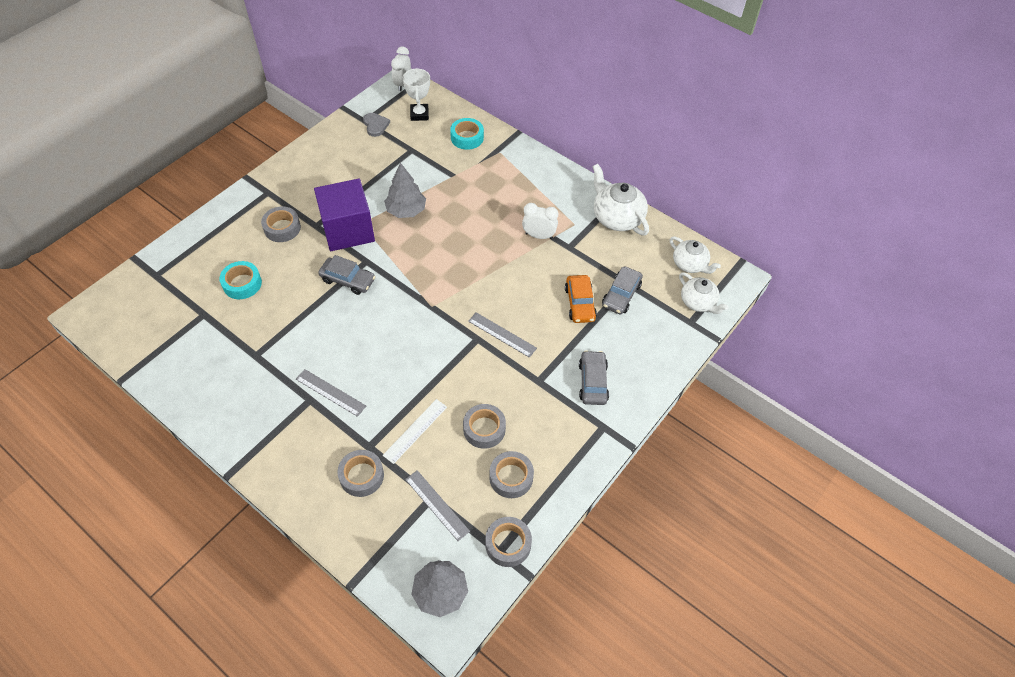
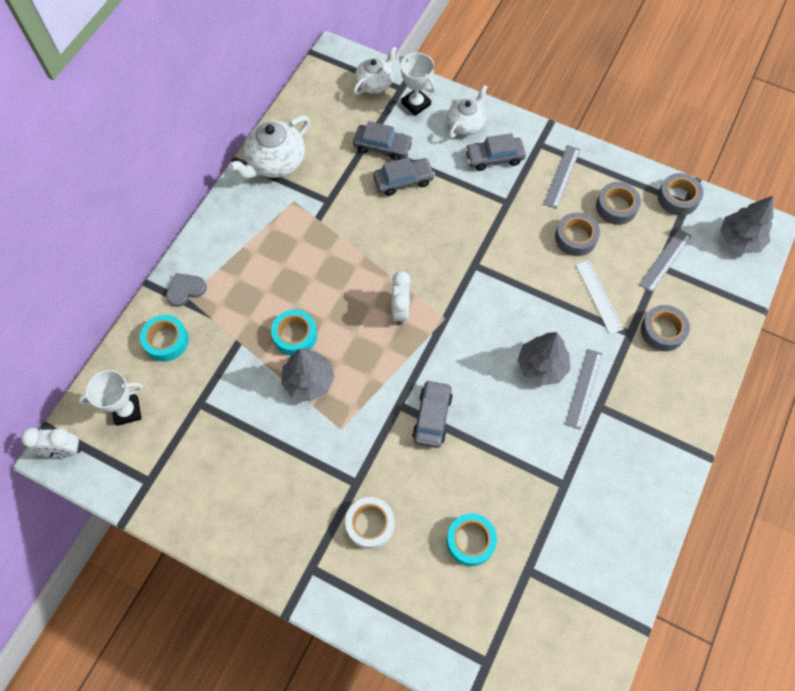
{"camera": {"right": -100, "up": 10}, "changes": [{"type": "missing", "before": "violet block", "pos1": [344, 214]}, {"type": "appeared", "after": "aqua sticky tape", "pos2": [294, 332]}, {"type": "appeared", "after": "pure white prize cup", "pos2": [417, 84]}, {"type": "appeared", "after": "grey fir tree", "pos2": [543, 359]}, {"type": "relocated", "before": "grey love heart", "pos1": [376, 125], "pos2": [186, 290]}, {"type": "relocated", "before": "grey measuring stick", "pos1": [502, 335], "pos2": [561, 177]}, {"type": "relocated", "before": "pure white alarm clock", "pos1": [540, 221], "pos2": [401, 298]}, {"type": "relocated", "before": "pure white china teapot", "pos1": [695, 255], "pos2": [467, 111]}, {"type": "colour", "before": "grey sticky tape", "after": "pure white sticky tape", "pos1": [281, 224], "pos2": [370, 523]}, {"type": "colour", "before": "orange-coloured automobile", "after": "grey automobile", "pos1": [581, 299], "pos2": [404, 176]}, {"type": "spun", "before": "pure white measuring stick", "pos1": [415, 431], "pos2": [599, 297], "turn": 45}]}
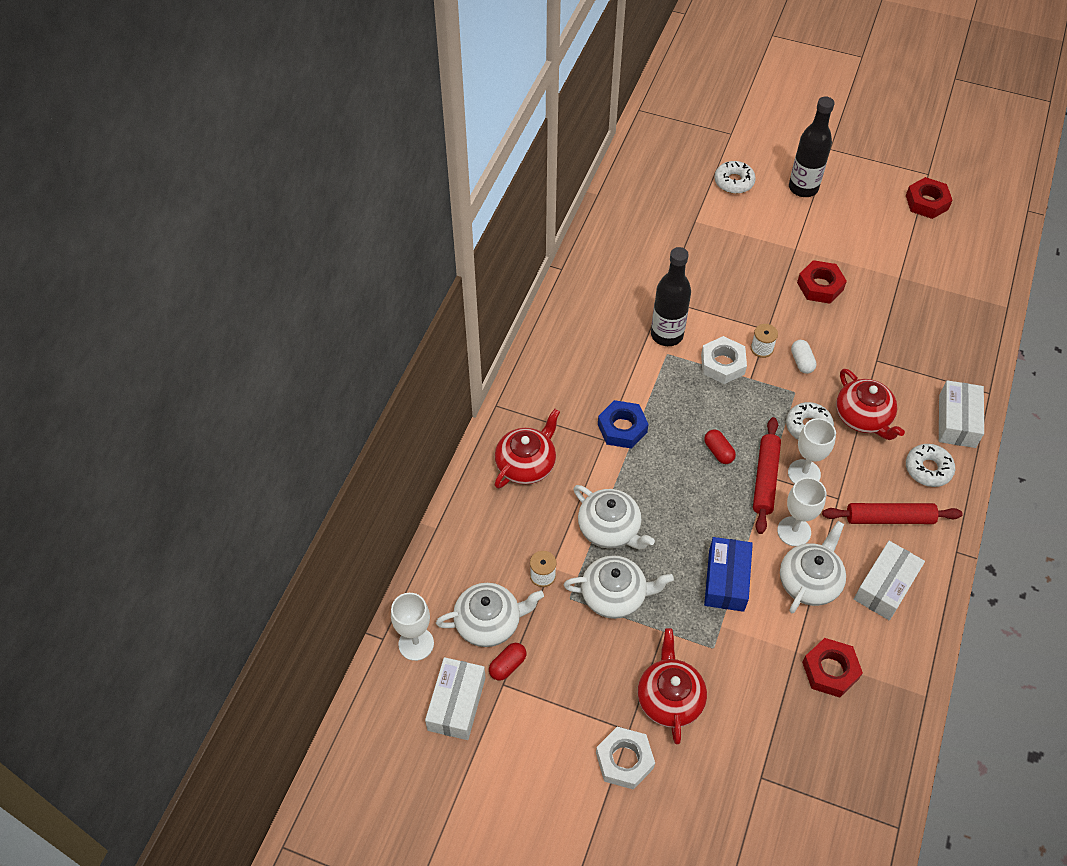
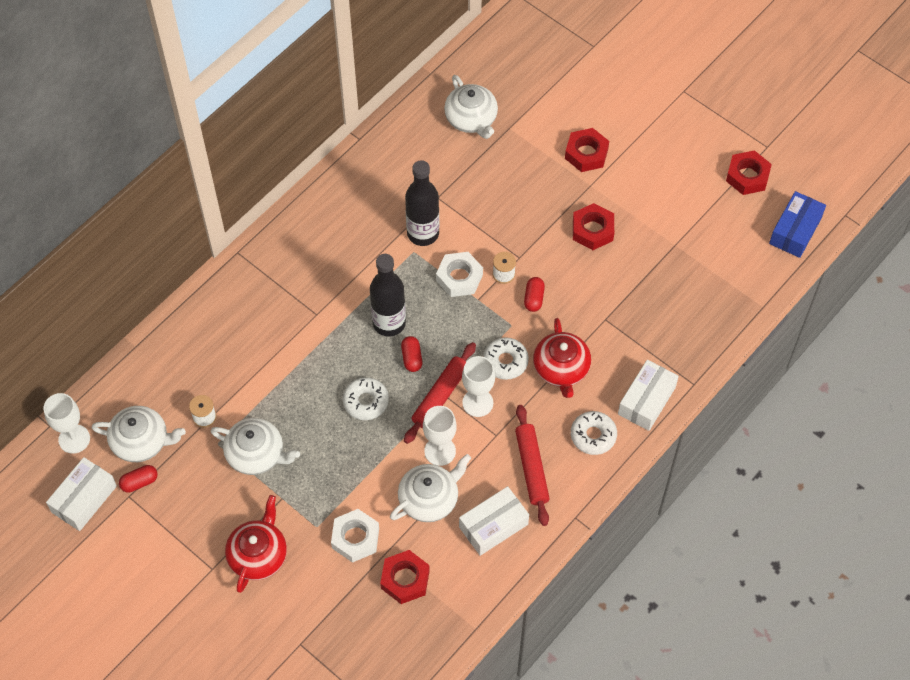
{"camera": {"right": 20, "up": 5}, "changes": [{"type": "missing", "before": "red china teapot", "pos1": [527, 448]}, {"type": "missing", "before": "cobalt hex nut", "pos1": [623, 424]}, {"type": "appeared", "after": "red hex nut", "pos2": [587, 150]}, {"type": "relocated", "before": "pure white china teapot", "pos1": [614, 517], "pos2": [471, 107]}, {"type": "relocated", "before": "pure white hex nut", "pos1": [625, 758], "pos2": [355, 536]}, {"type": "relocated", "before": "cobalt box", "pos1": [728, 574], "pos2": [797, 224]}, {"type": "relocated", "before": "pure white glazed donut", "pos1": [735, 177], "pos2": [366, 398]}, {"type": "relocated", "before": "jet-black flask", "pos1": [812, 147], "pos2": [388, 295]}, {"type": "colour", "before": "pure white pill", "after": "red pill", "pos1": [804, 357], "pos2": [534, 294]}, {"type": "spun", "before": "red rolling pin", "pos1": [892, 513], "pos2": [532, 465], "turn": 60}]}
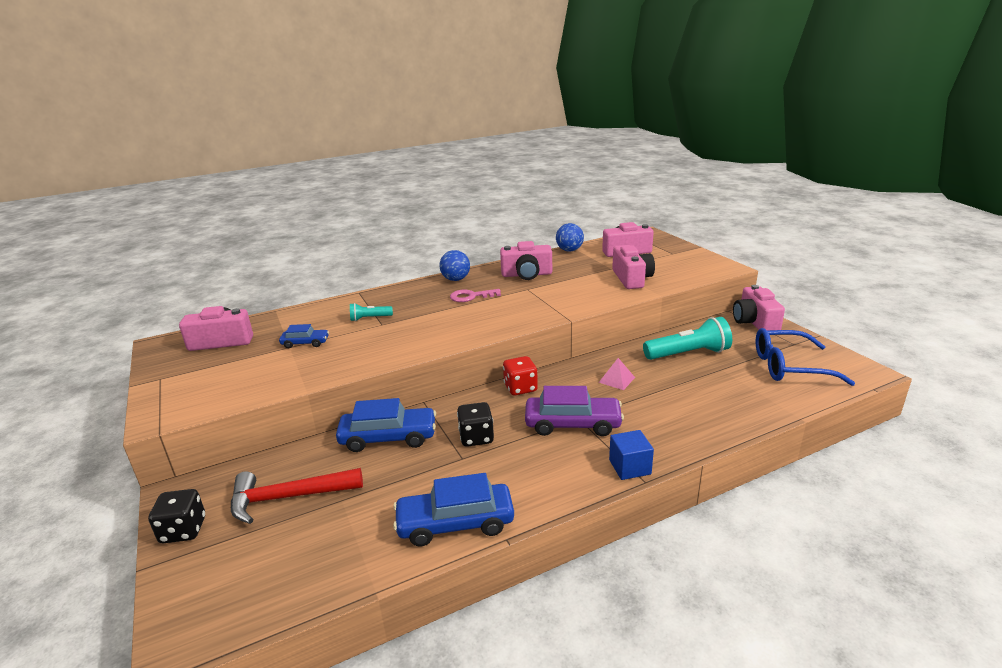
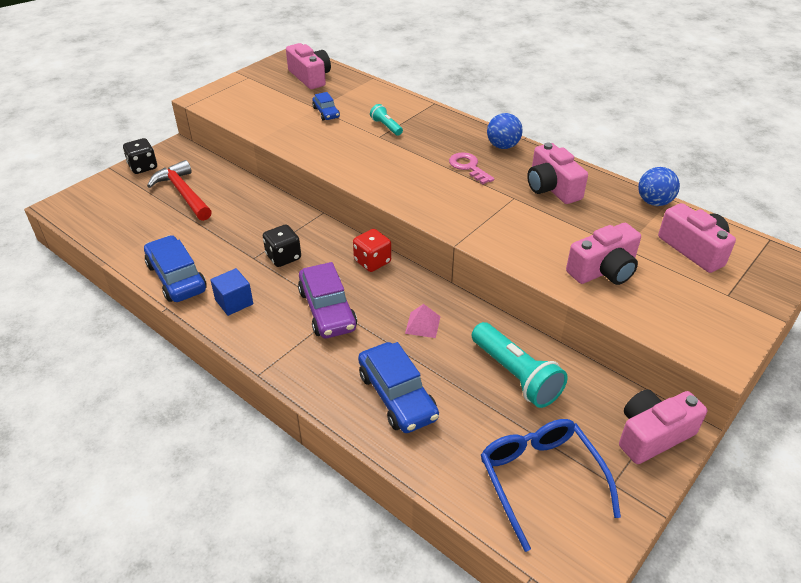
{"camera": {"right": 65, "up": 15}, "changes": [{"type": "relocated", "before": "cobalt automobile", "pos1": [386, 425], "pos2": [398, 387]}, {"type": "relocated", "before": "cobalt block", "pos1": [631, 455], "pos2": [231, 292]}]}
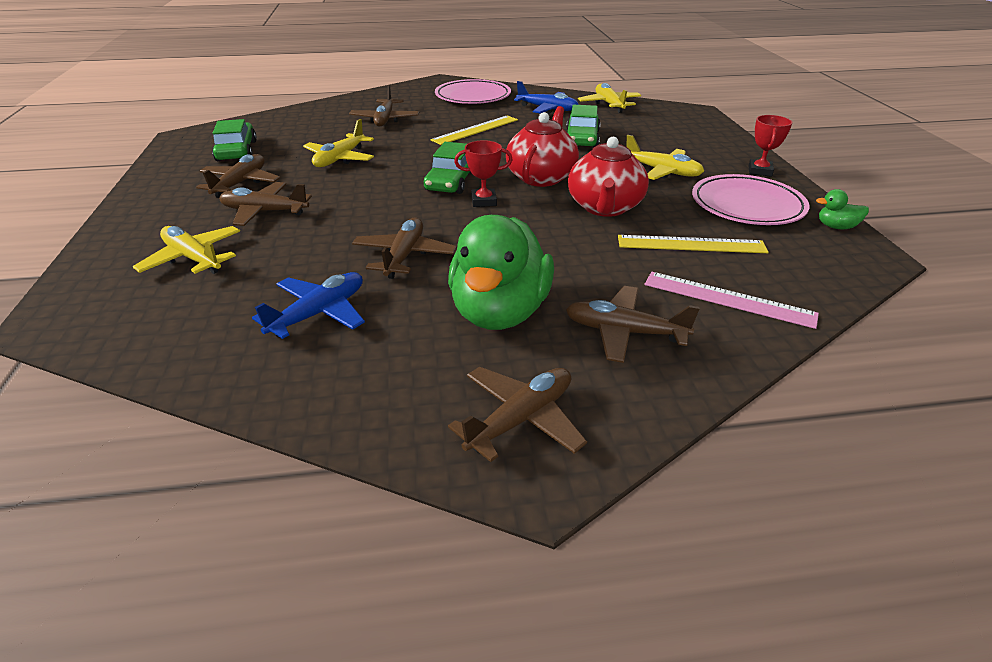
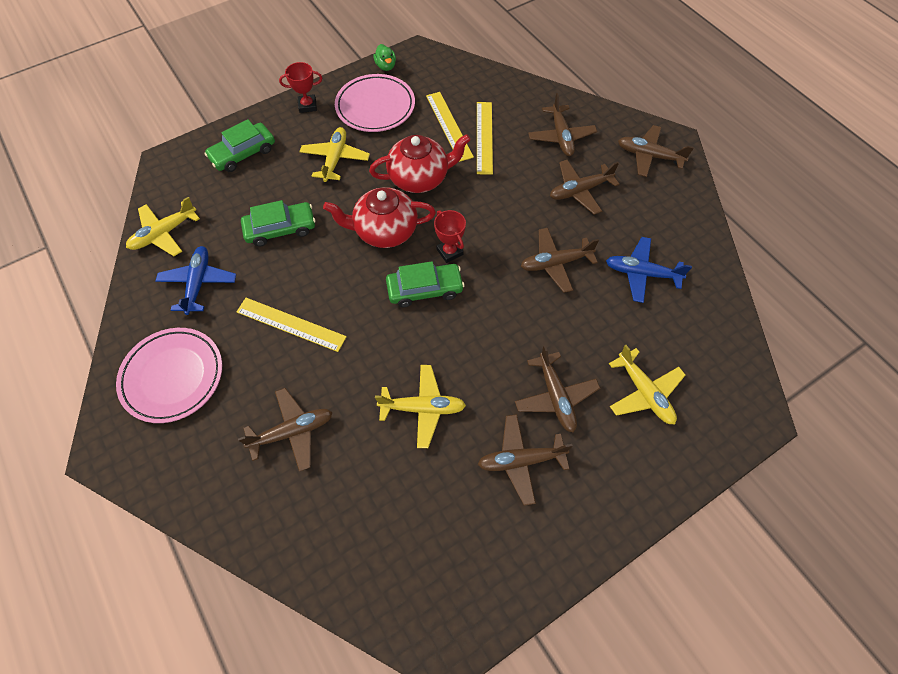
{"camera": {"right": -115, "up": 25}, "changes": [{"type": "missing", "before": "rose-pink measuring stick", "pos1": [731, 300]}, {"type": "appeared", "after": "golden measuring stick", "pos2": [485, 138]}, {"type": "relocated", "before": "green automobile", "pos1": [234, 140], "pos2": [239, 145]}, {"type": "exchanged", "before": "green toy duck", "after": "brown aeroplane", "pos1": [501, 272], "pos2": [584, 187]}, {"type": "spun", "before": "golden aeroplane", "pos1": [186, 250], "pos2": [647, 384], "turn": -45}]}
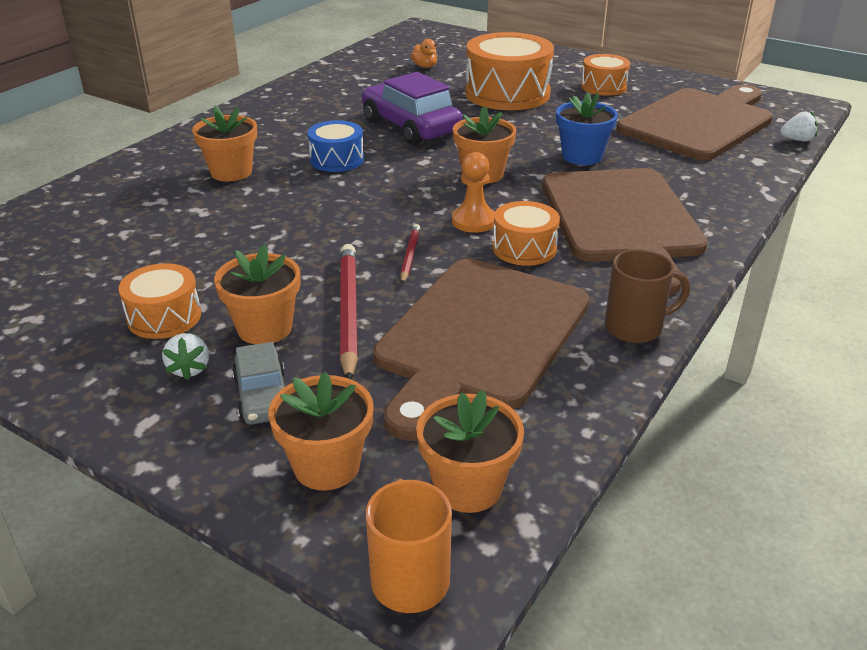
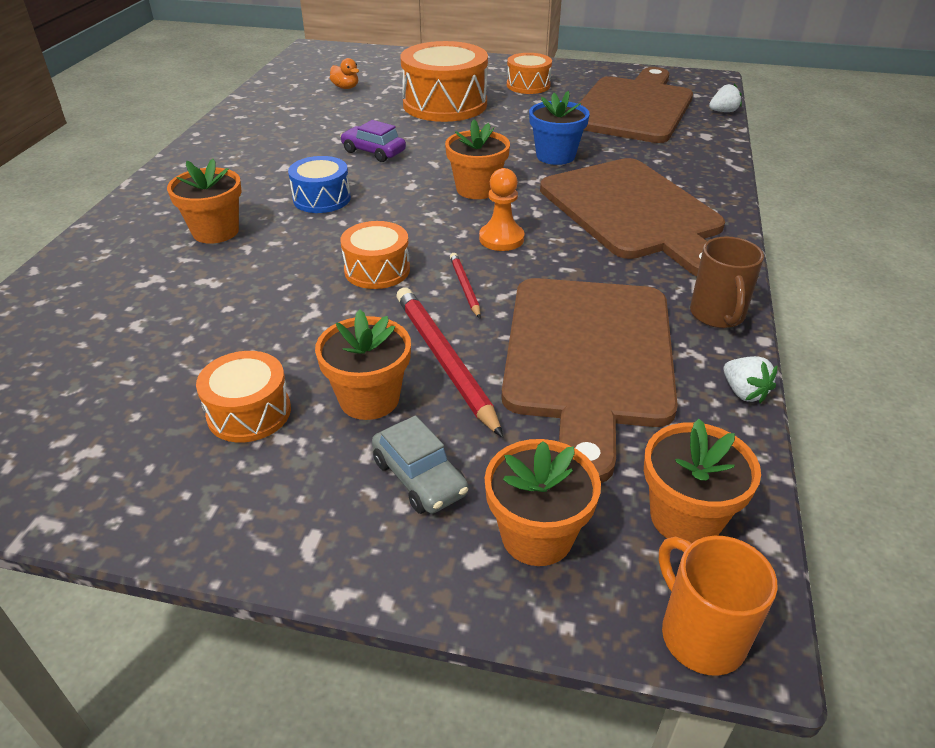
{"camera": {"right": -20, "up": 5}, "changes": [{"type": "relocated", "before": "pure white toy strawberry", "pos1": [185, 356], "pos2": [750, 379]}, {"type": "relocated", "before": "orange-coloured drum", "pos1": [526, 233], "pos2": [375, 255]}, {"type": "spun", "before": "brown mug", "pos1": [647, 296], "pos2": [727, 282], "turn": 120}, {"type": "size", "before": "violet automobile", "pos1": [412, 108], "pos2": [373, 141], "scale": 0.56}]}
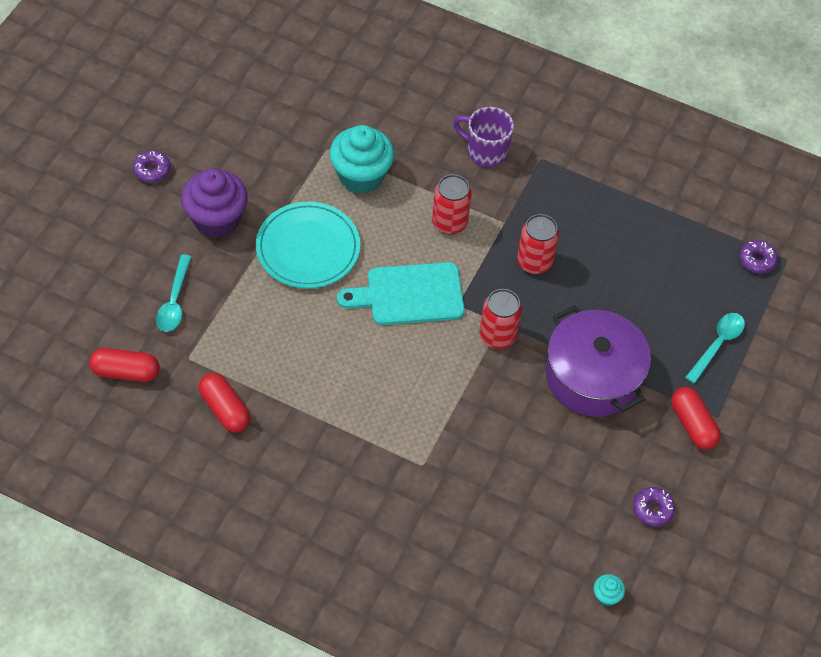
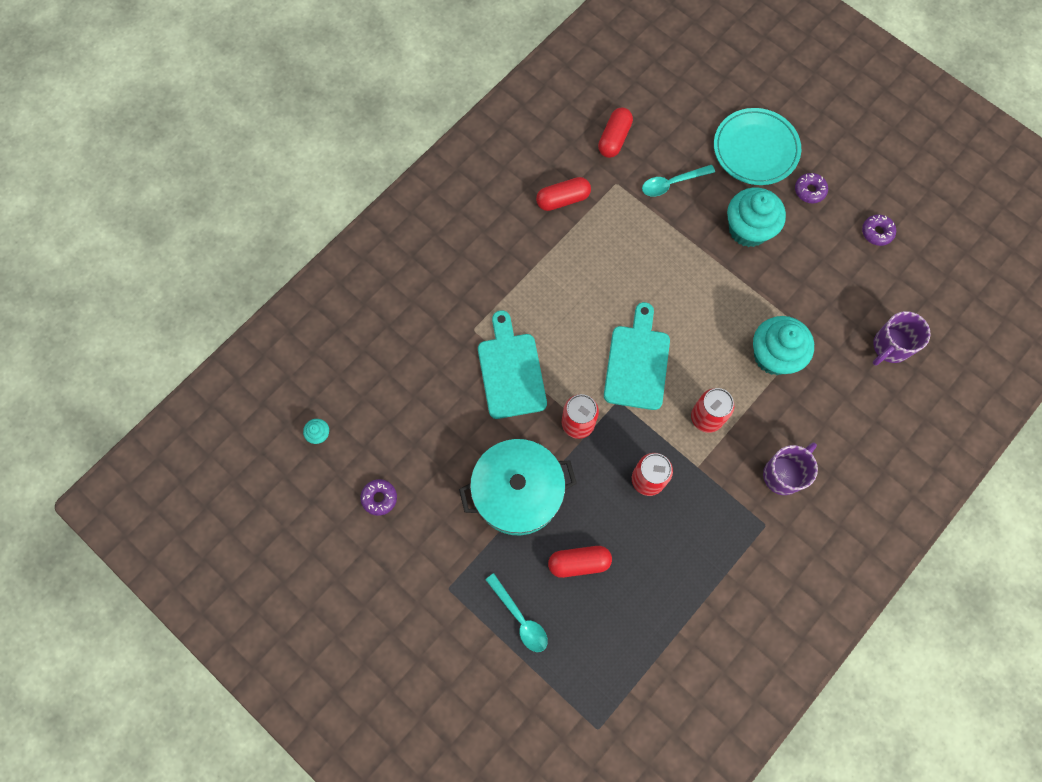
{"camera": {"right": 110, "up": 15}, "changes": [{"type": "appeared", "after": "aqua bread board", "pos2": [512, 364]}, {"type": "appeared", "after": "violet mug", "pos2": [902, 338]}, {"type": "relocated", "before": "aqua flat dish", "pos1": [308, 245], "pos2": [757, 146]}, {"type": "relocated", "before": "red pill", "pos1": [696, 418], "pos2": [580, 562]}, {"type": "relocated", "before": "violet glazed donut", "pos1": [758, 257], "pos2": [879, 230]}, {"type": "colour", "before": "violet cupcake", "after": "aqua cupcake", "pos1": [214, 203], "pos2": [756, 217]}, {"type": "colour", "before": "violet stockpot", "after": "aqua stockpot", "pos1": [598, 361], "pos2": [518, 487]}, {"type": "spun", "before": "aqua teaspoon", "pos1": [173, 293], "pos2": [678, 181], "turn": -45}]}
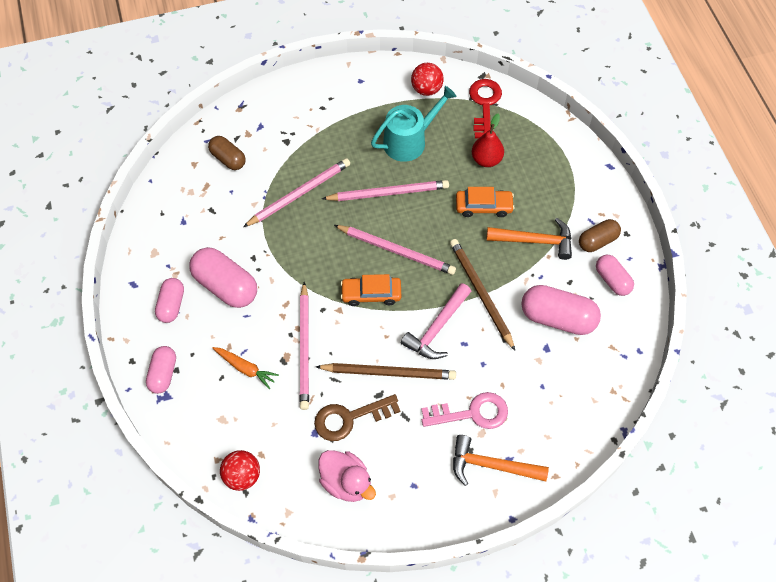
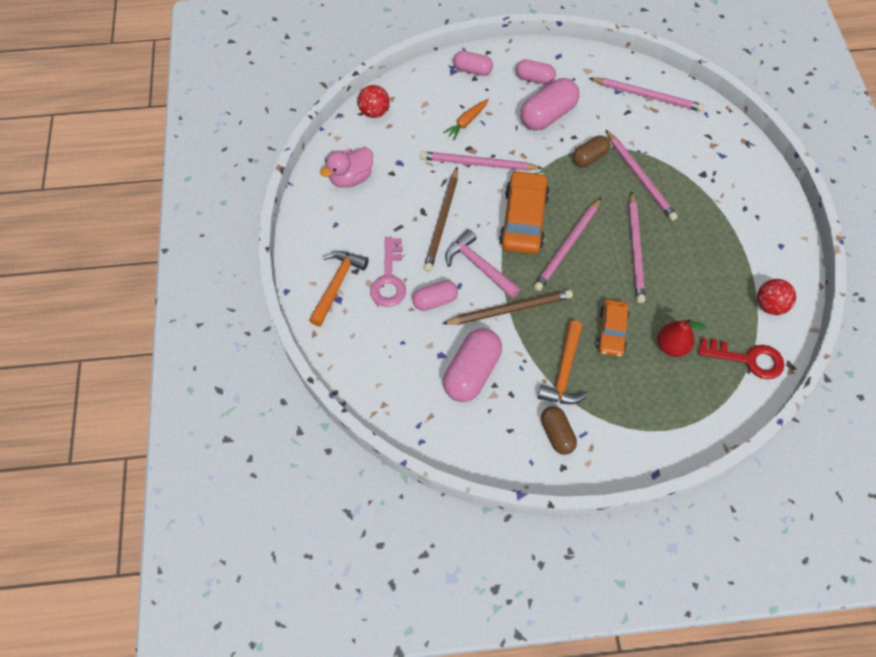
{"camera": {"right": 100, "up": 0}, "changes": [{"type": "missing", "before": "brown latchkey", "pos1": [357, 417]}, {"type": "missing", "before": "aqua sprinkling can", "pos1": [414, 124]}, {"type": "appeared", "after": "rose-pink lead pencil", "pos2": [647, 94]}, {"type": "relocated", "before": "brown pill", "pos1": [227, 153], "pos2": [591, 151]}, {"type": "relocated", "before": "rose-pink pill", "pos1": [615, 275], "pos2": [435, 295]}, {"type": "size", "before": "orange-coloured automobile", "pos1": [371, 290], "pos2": [524, 212], "scale": 1.62}]}
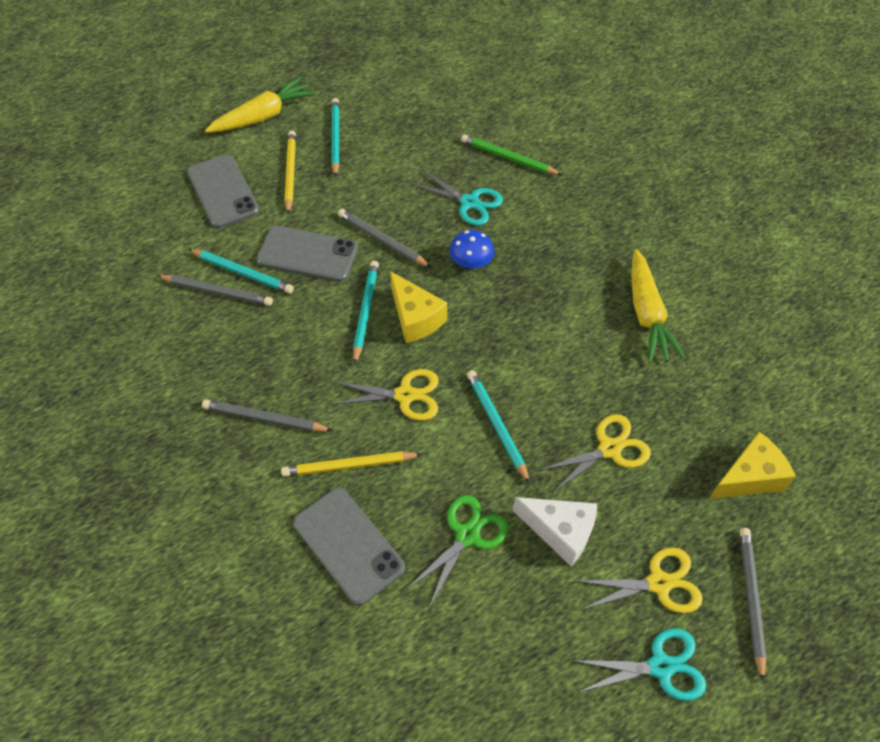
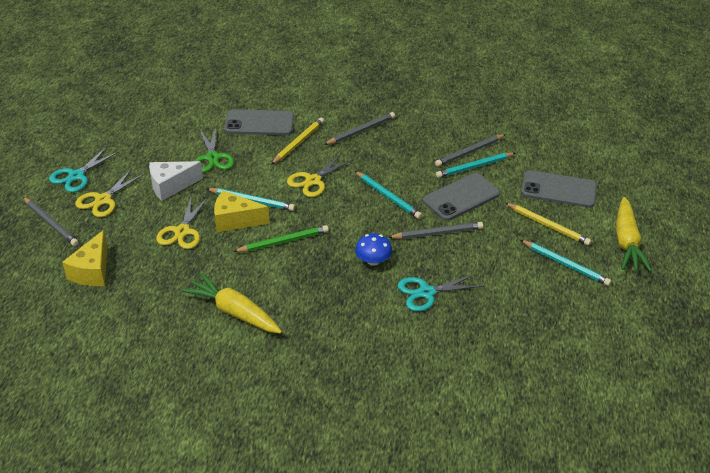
{"camera": {"right": 130, "up": -15}, "changes": [{"type": "relocated", "before": "golden cheese", "pos1": [418, 307], "pos2": [241, 211]}, {"type": "relocated", "before": "green lead pencil", "pos1": [511, 154], "pos2": [281, 238]}]}
